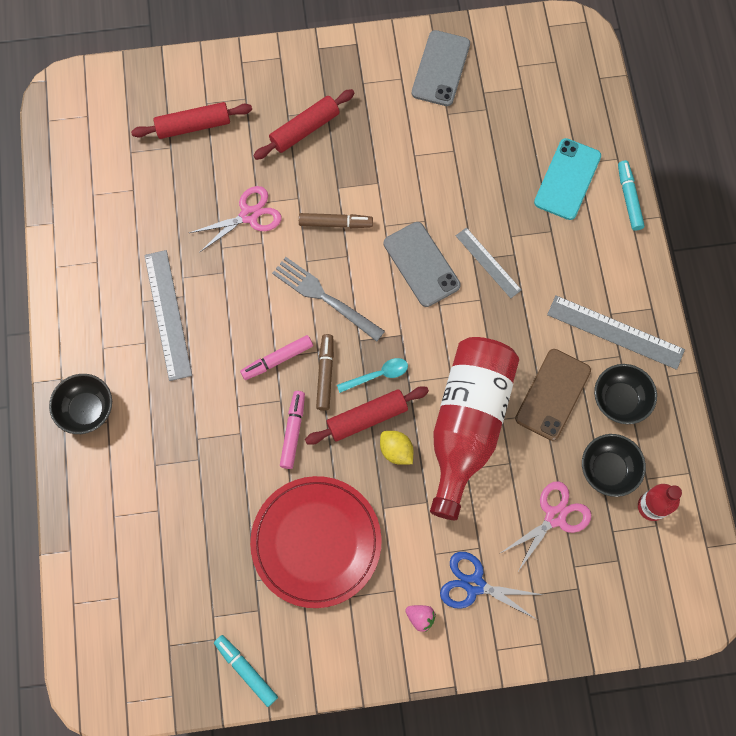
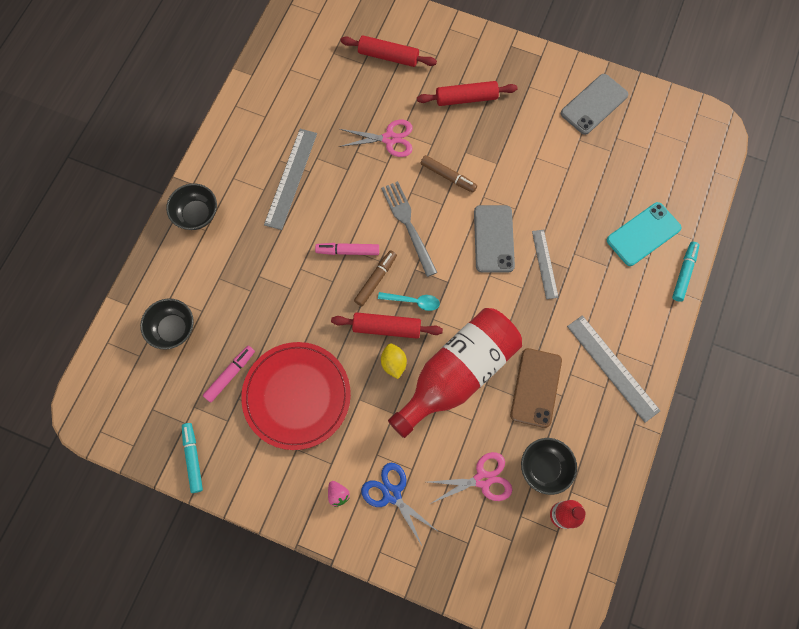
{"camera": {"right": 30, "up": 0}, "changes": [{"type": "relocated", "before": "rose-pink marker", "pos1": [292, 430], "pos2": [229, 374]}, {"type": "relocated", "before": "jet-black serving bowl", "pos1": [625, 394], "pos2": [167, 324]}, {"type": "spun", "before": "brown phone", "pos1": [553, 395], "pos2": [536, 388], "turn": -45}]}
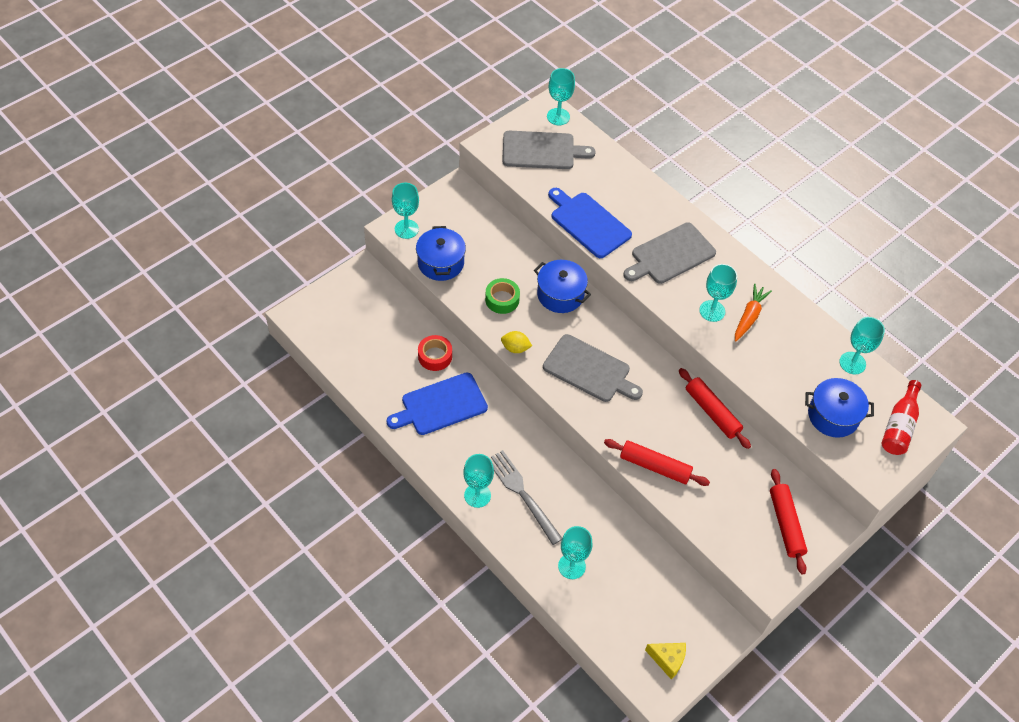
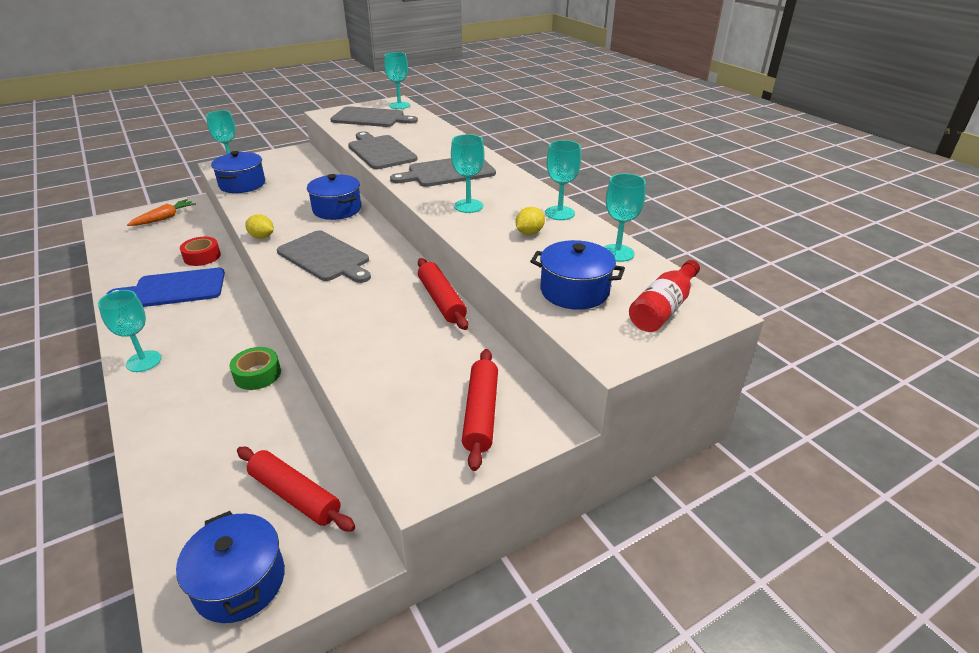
{"camera": {"right": 15, "up": -20}, "changes": [{"type": "missing", "before": "grey table fork", "pos1": [526, 497]}, {"type": "appeared", "after": "golden toy lemon", "pos2": [530, 221]}, {"type": "relocated", "before": "green sticky tape", "pos1": [502, 296], "pos2": [255, 368]}, {"type": "relocated", "before": "aqua chalice", "pos1": [575, 552], "pos2": [563, 180]}, {"type": "relocated", "before": "red rolling pin", "pos1": [657, 462], "pos2": [296, 489]}, {"type": "relocated", "before": "orange-coloured root vegetable", "pos1": [753, 313], "pos2": [161, 212]}, {"type": "exchanged", "before": "golden cheese", "after": "cobalt stockpot", "pos1": [665, 661], "pos2": [230, 567]}, {"type": "colour", "before": "cobalt bread board", "after": "grey bread board", "pos1": [590, 223], "pos2": [383, 150]}]}
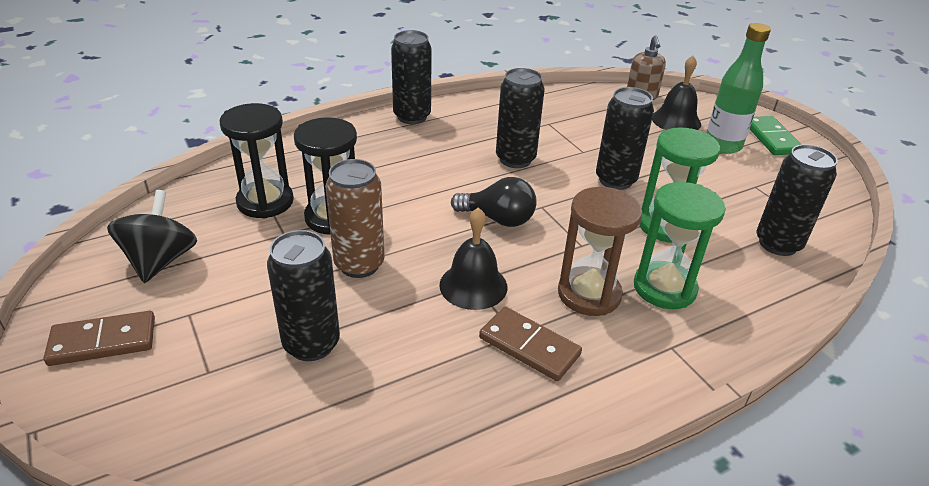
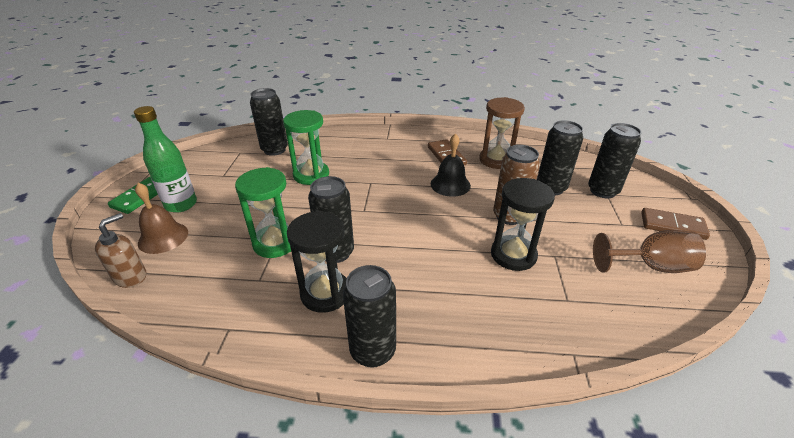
{"camera": {"right": -145, "up": 0}, "changes": [{"type": "missing", "before": "jet-black bulb", "pos1": [494, 202]}, {"type": "relocated", "before": "jet-black sand timer", "pos1": [256, 161], "pos2": [317, 262]}, {"type": "relocated", "before": "brown sand timer", "pos1": [600, 251], "pos2": [502, 133]}, {"type": "relocated", "before": "jet-black soda can", "pos1": [625, 138], "pos2": [614, 160]}, {"type": "relocated", "before": "green sand timer", "pos1": [680, 245], "pos2": [263, 212]}, {"type": "exchanged", "before": "jet-black spinning top", "after": "brown chalice", "pos1": [152, 236], "pos2": [649, 251]}, {"type": "colour", "before": "jet-black bell", "after": "brown bell", "pos1": [676, 93], "pos2": [161, 218]}]}
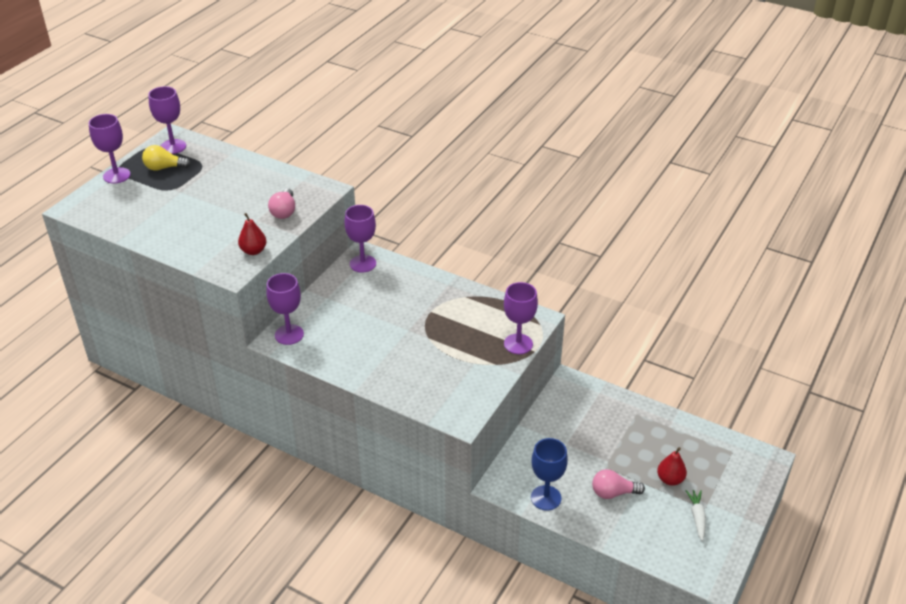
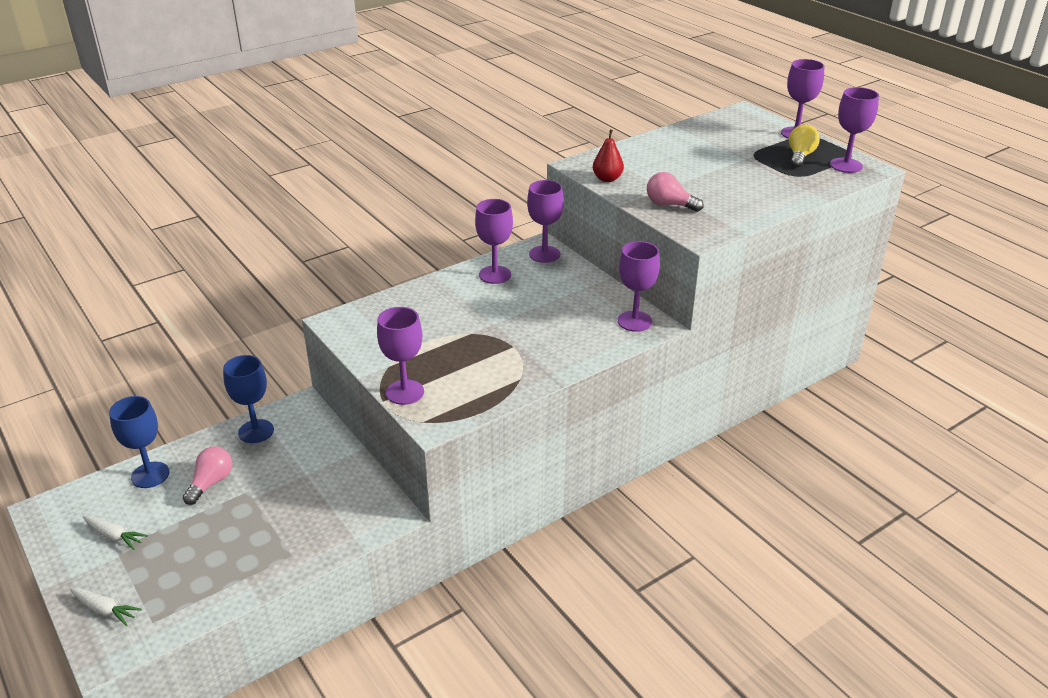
{"camera": {"right": 115, "up": -5}, "changes": [{"type": "missing", "before": "red pear fruit", "pos1": [672, 466]}, {"type": "appeared", "after": "pure white root vegetable", "pos2": [106, 607]}, {"type": "appeared", "after": "cobalt chalice", "pos2": [139, 442]}, {"type": "appeared", "after": "violet chalice", "pos2": [494, 241]}]}
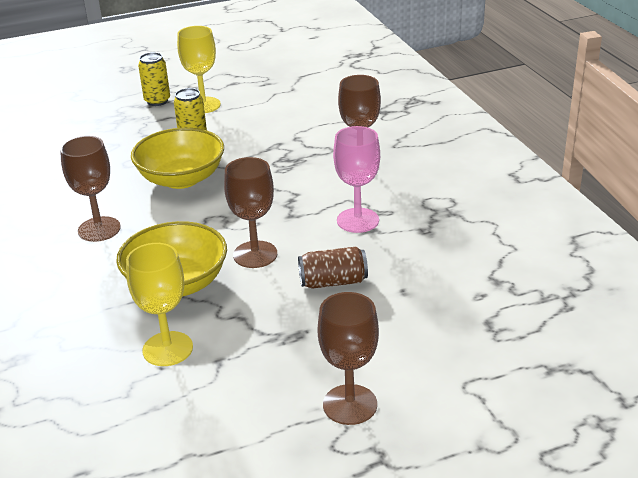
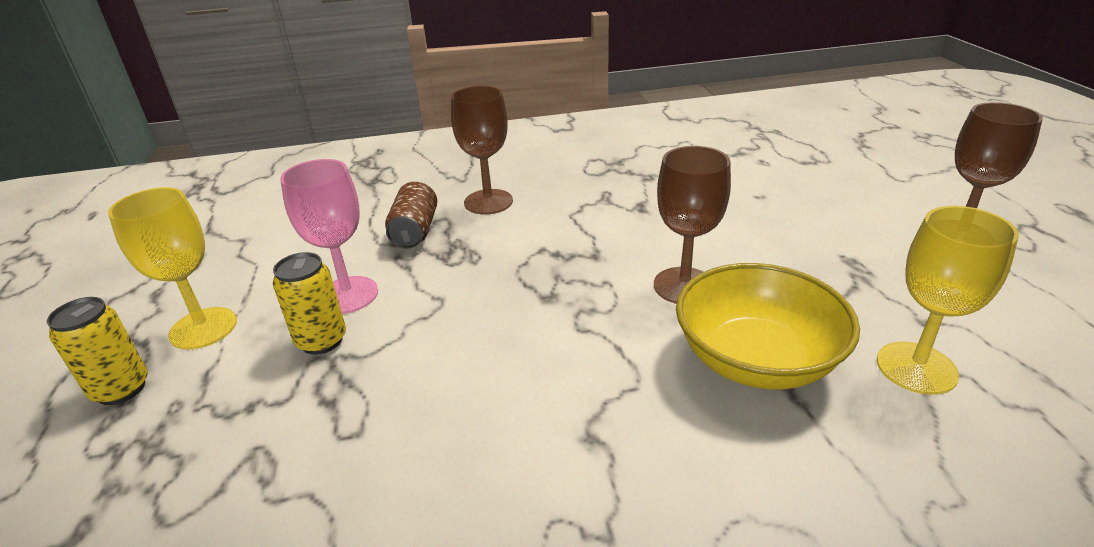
{"camera": {"right": -80, "up": 0}, "changes": [{"type": "missing", "before": "brown chalice", "pos1": [90, 189]}, {"type": "missing", "before": "golden serving bowl", "pos1": [177, 158]}, {"type": "relocated", "before": "brown soda can", "pos1": [333, 268], "pos2": [411, 215]}, {"type": "relocated", "before": "rose-pink chalice", "pos1": [356, 179], "pos2": [329, 236]}]}
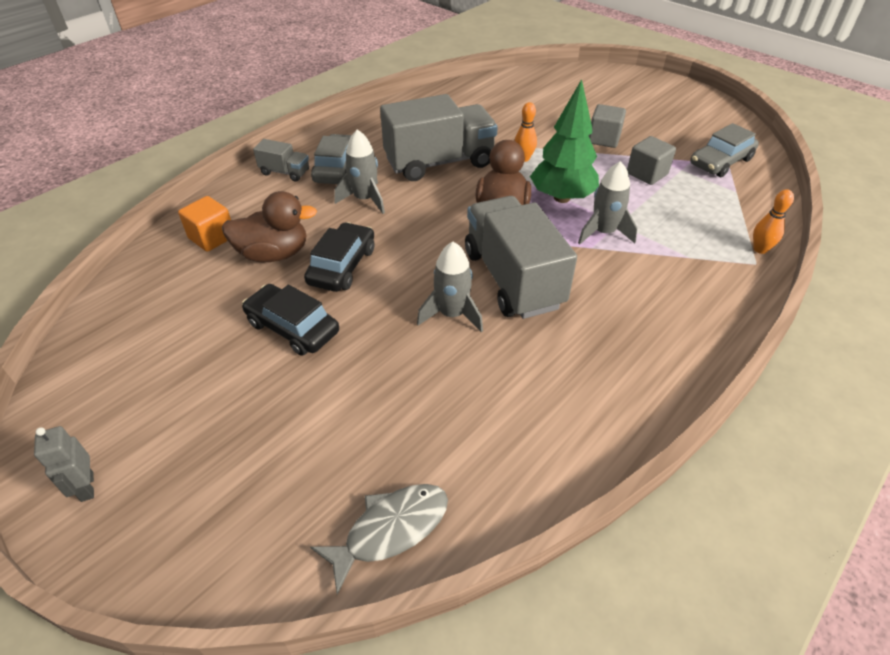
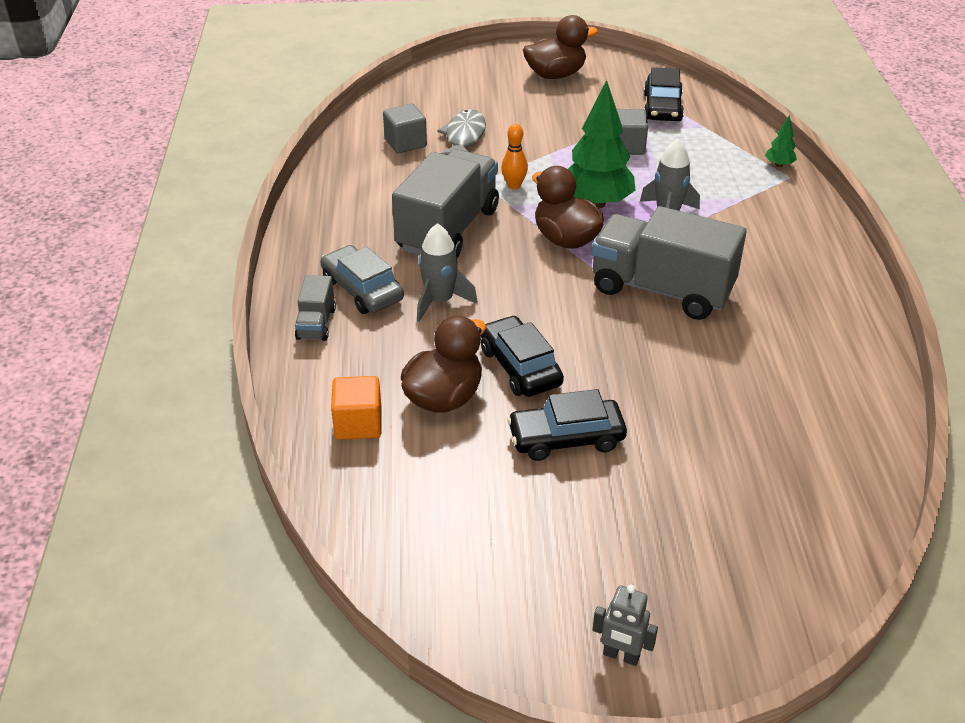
{"camera": {"right": -45, "up": -5}, "changes": [{"type": "missing", "before": "grey spaceship", "pos1": [450, 287]}, {"type": "appeared", "after": "brown toy duck", "pos2": [560, 47]}, {"type": "relocated", "before": "grey fish", "pos1": [379, 539], "pos2": [461, 132]}, {"type": "relocated", "before": "grey block", "pos1": [607, 126], "pos2": [405, 129]}, {"type": "exchanged", "before": "orange-coloured skittle", "after": "green fir tree", "pos1": [773, 221], "pos2": [781, 141]}, {"type": "colour", "before": "grey automobile", "after": "jet-black automobile", "pos1": [724, 150], "pos2": [664, 94]}, {"type": "spun", "before": "grey lorry", "pos1": [281, 160], "pos2": [315, 308], "turn": 120}]}
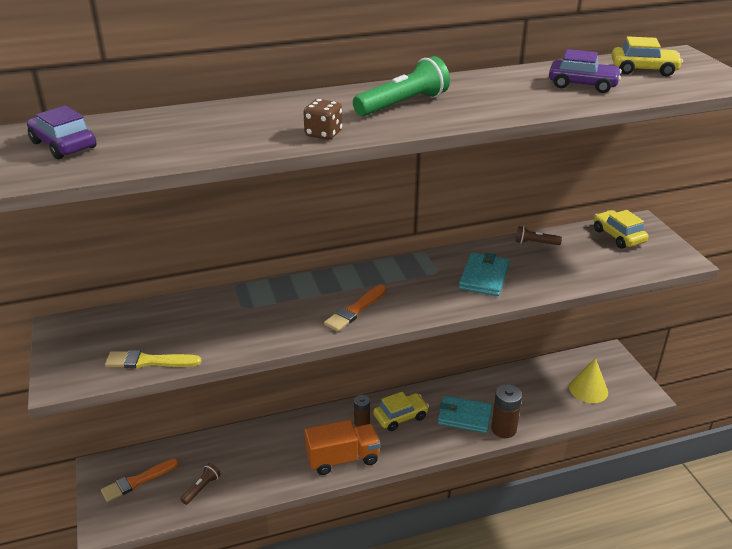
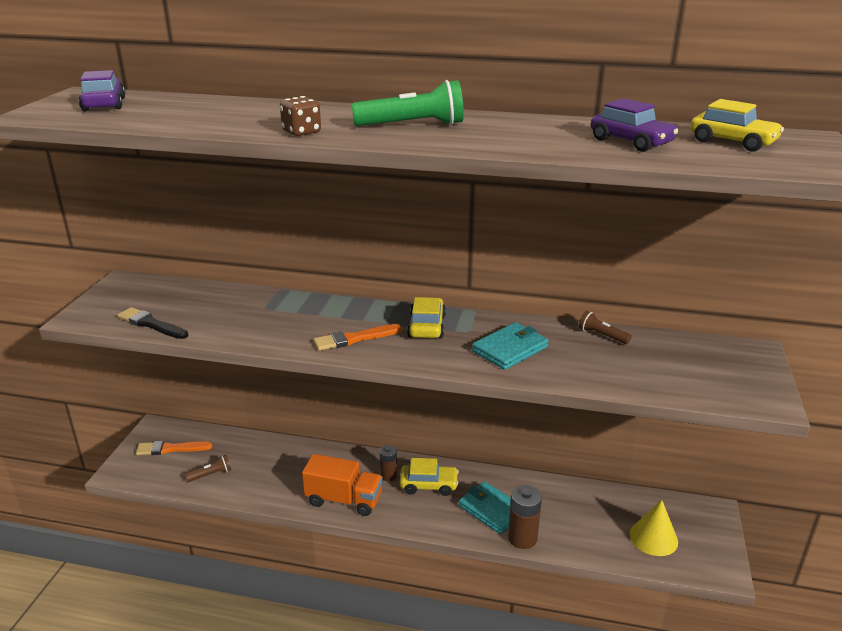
{"camera": {"right": 30, "up": -5}, "changes": [{"type": "relocated", "before": "golden automobile", "pos1": [621, 229], "pos2": [426, 318]}, {"type": "colour", "before": "golden brush", "after": "jet-black brush", "pos1": [153, 359], "pos2": [152, 323]}]}
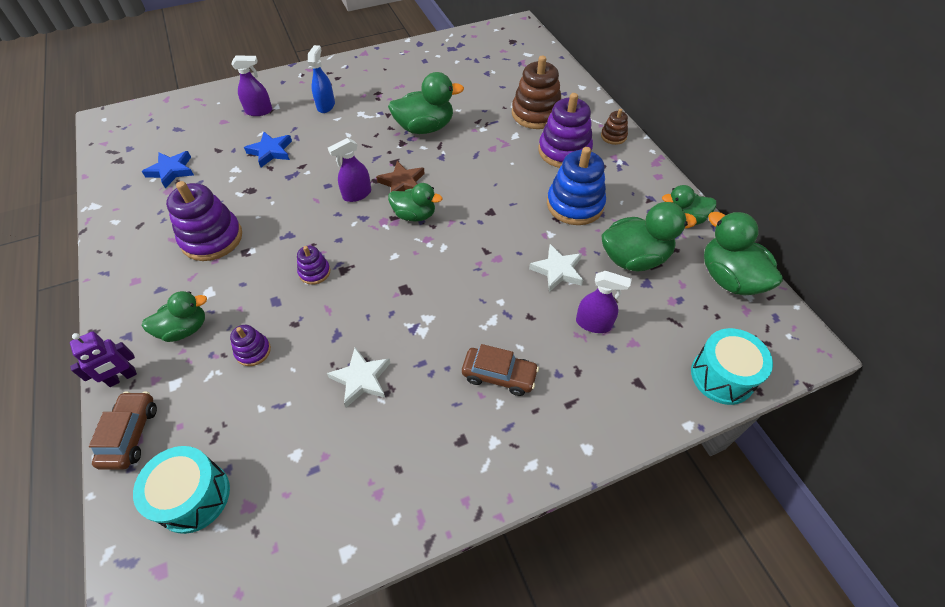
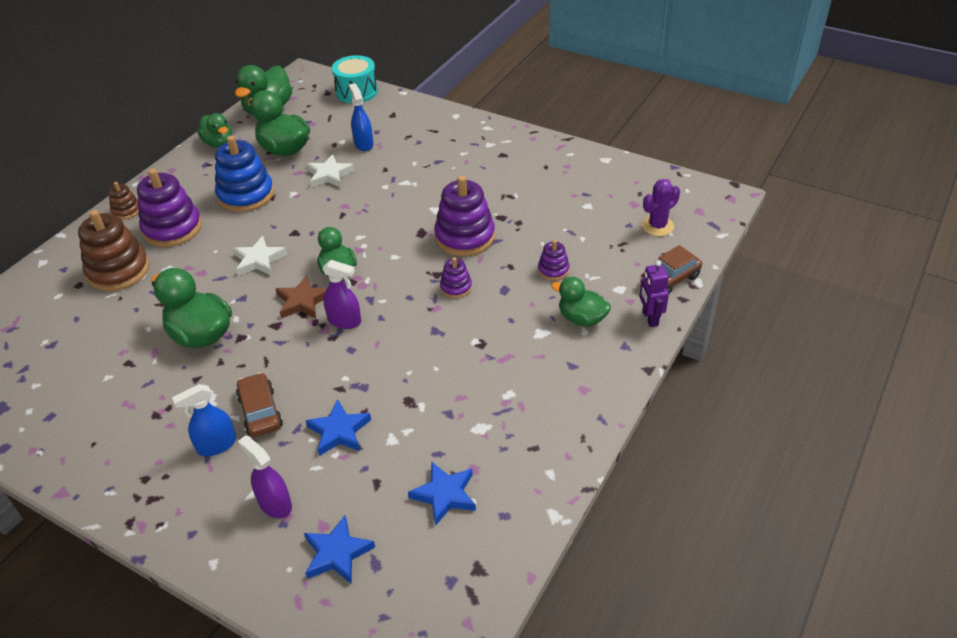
{"camera": {"right": -125, "up": -10}, "changes": [{"type": "appeared", "after": "cobalt five-pointed star", "pos2": [339, 549]}, {"type": "relocated", "before": "violet stacking toy", "pos1": [204, 221], "pos2": [464, 215]}, {"type": "relocated", "before": "pure white five-pointed star", "pos1": [358, 377], "pos2": [260, 256]}, {"type": "relocated", "before": "brown automobile", "pos1": [500, 370], "pos2": [259, 404]}, {"type": "exchanged", "before": "aqua drum", "after": "violet prickly plant", "pos1": [181, 490], "pos2": [661, 207]}, {"type": "colour", "before": "violet sprayer", "after": "cobalt sprayer", "pos1": [604, 302], "pos2": [361, 117]}, {"type": "spun", "before": "violet robot figure", "pos1": [103, 359], "pos2": [654, 293], "turn": -120}]}
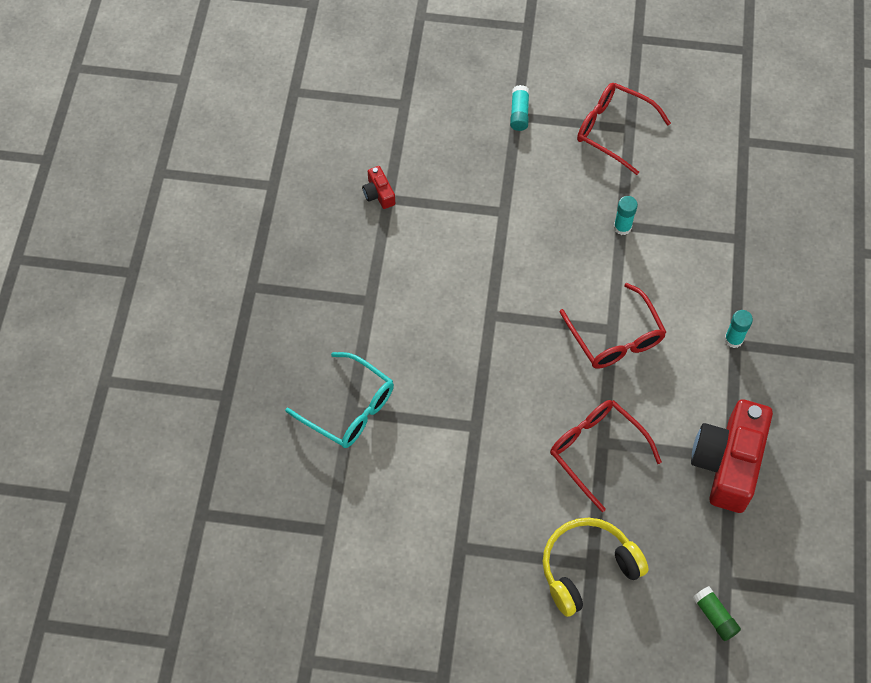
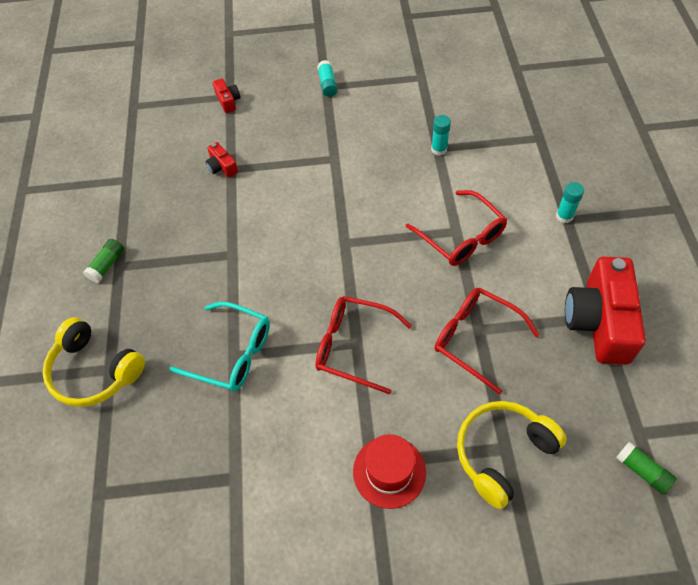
{"camera": {"right": -10, "up": -5}, "changes": [{"type": "appeared", "after": "golden headphones", "pos2": [94, 362]}, {"type": "appeared", "after": "green glue stick", "pos2": [103, 261]}, {"type": "appeared", "after": "red compact camera", "pos2": [227, 95]}, {"type": "appeared", "after": "red top hat", "pos2": [389, 471]}, {"type": "relocated", "before": "red spectacles", "pos1": [624, 129], "pos2": [363, 345]}]}
